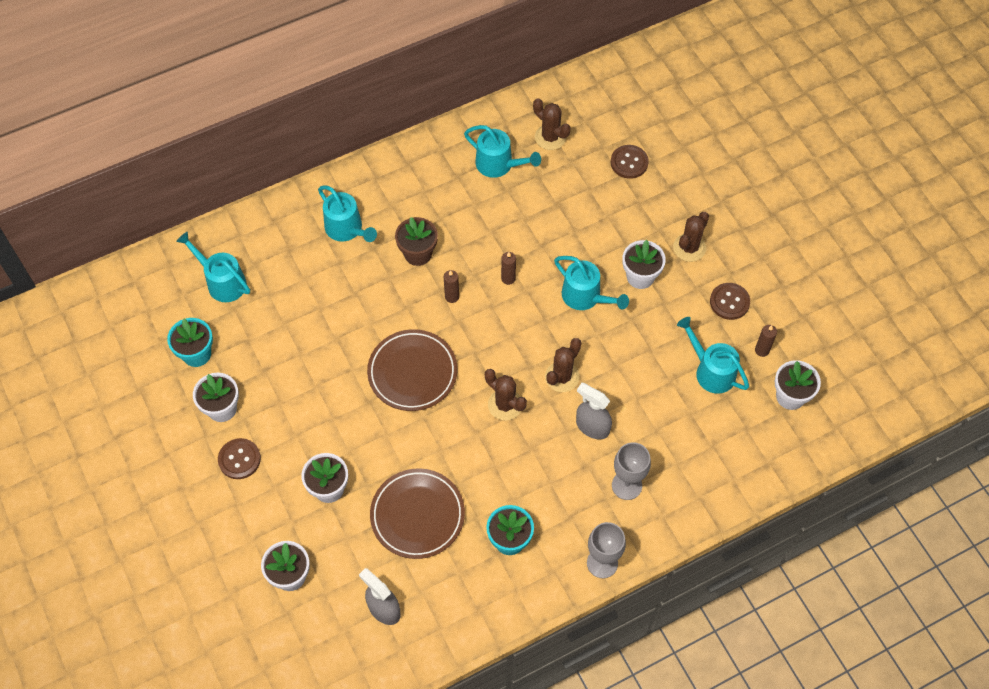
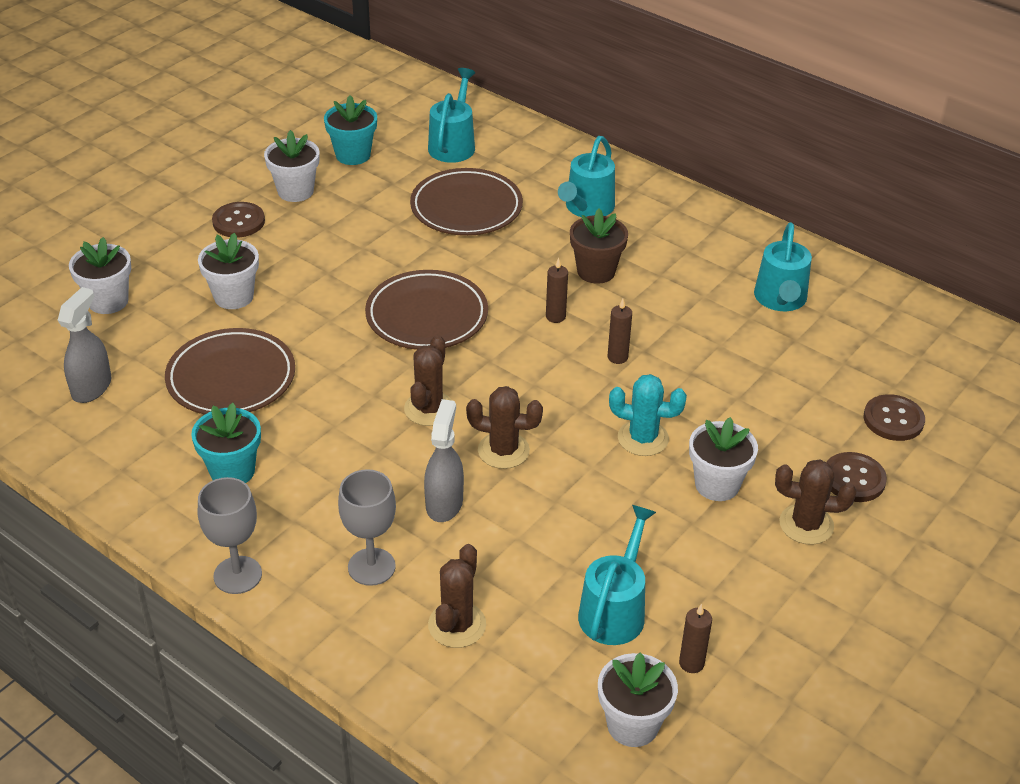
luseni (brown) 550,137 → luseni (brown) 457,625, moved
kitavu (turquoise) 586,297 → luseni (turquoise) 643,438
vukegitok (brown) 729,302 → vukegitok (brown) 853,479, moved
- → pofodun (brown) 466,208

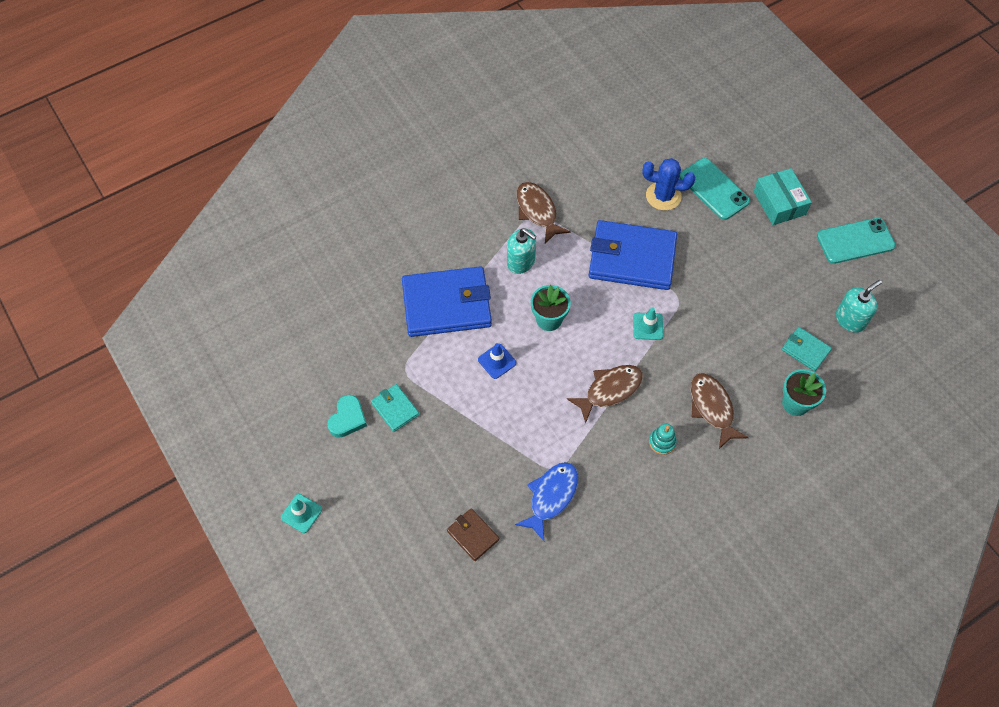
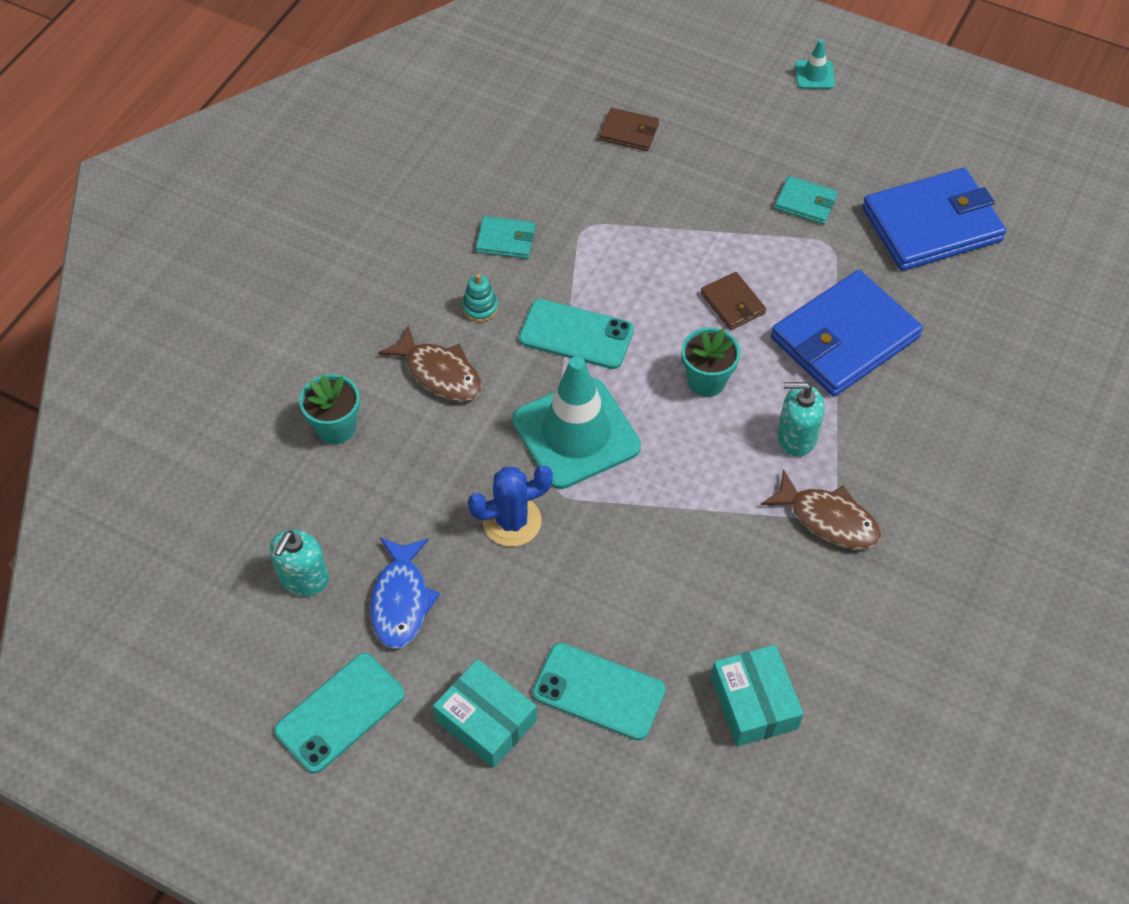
luseni (blue) 663,196 → luseni (blue) 512,521, moved
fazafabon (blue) 632,258 → fazafabon (blue) 931,224, moved
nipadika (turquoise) 648,326 → nipadika (turquoise) 576,433, x2.34
fazafabon (turquoise) 805,350 → fazafabon (turquoise) 506,240, moved
nipadika (blue) 497,361 → fazafabon (brown) 732,303
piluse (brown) 610,390 → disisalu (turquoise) 576,335
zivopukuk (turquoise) 347,418 → -
piluse (blue) 551,497 → piluse (blue) 401,601, moved
- → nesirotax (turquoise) 754,702

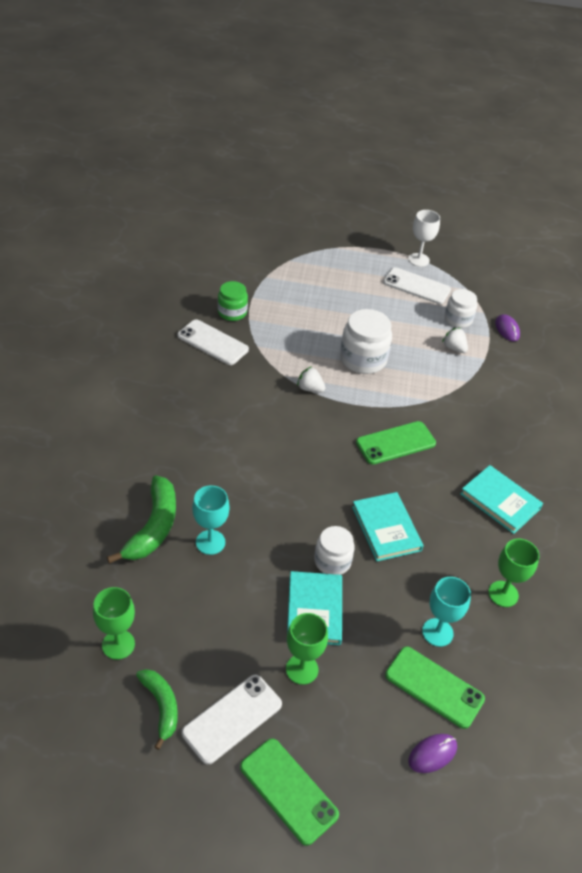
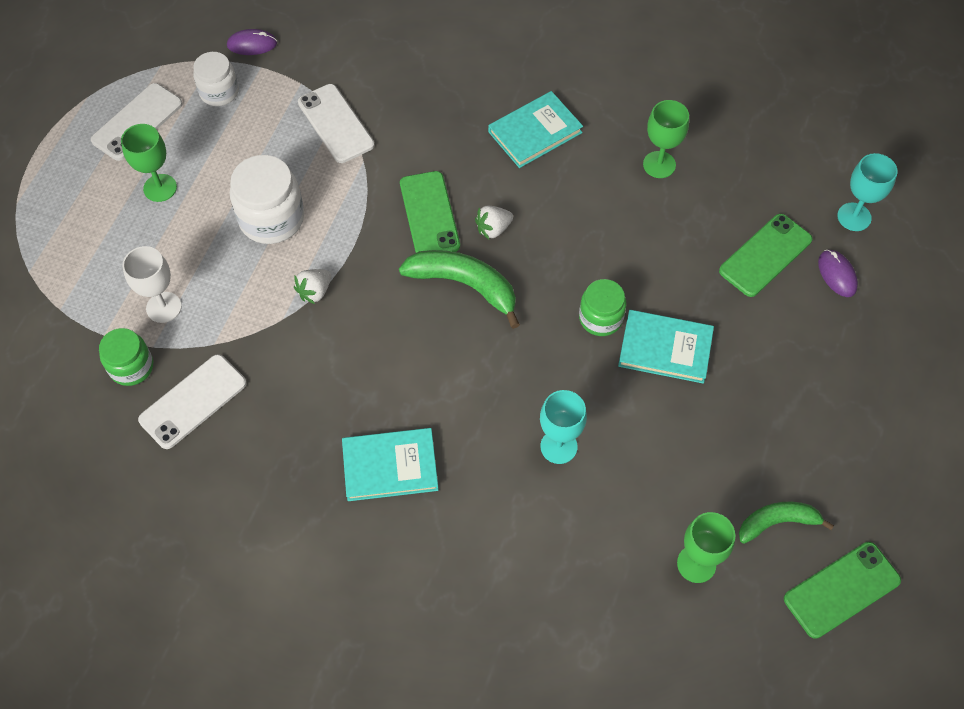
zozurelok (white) 418,260 → zozurelok (white) 164,307, moved
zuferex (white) 454,348 → zuferex (white) 493,229, moved
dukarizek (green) 153,527 → dukarizek (green) 464,285, moved
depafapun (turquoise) 386,528 → depafapun (turquoise) 390,466, moved
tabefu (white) 332,561 → tabefu (green) 600,318
zozurelok (turquoise) 437,632 → zozurelok (turquoise) 854,217, moved
zozurelok (green) 302,669 → zozurelok (green) 160,188, moved
disisalu (white) 232,718 → disisalu (white) 336,123, moved
disisalu (green) 288,791 → disisalu (green) 842,590, moved

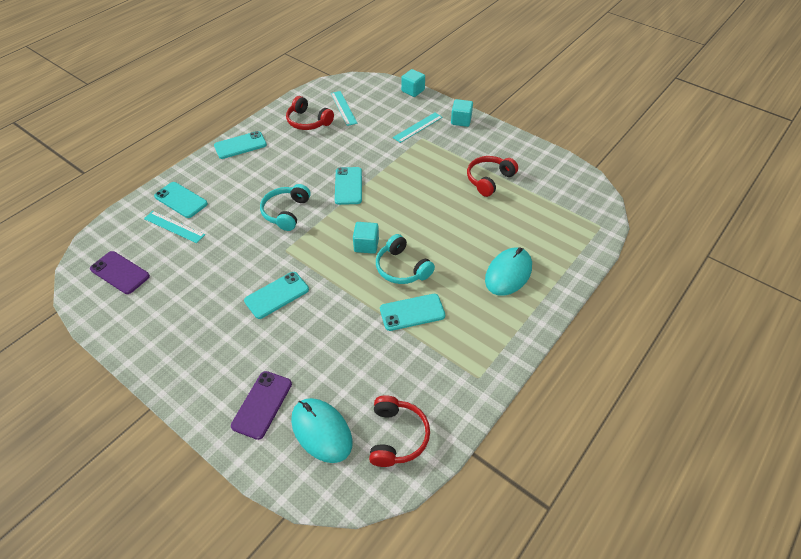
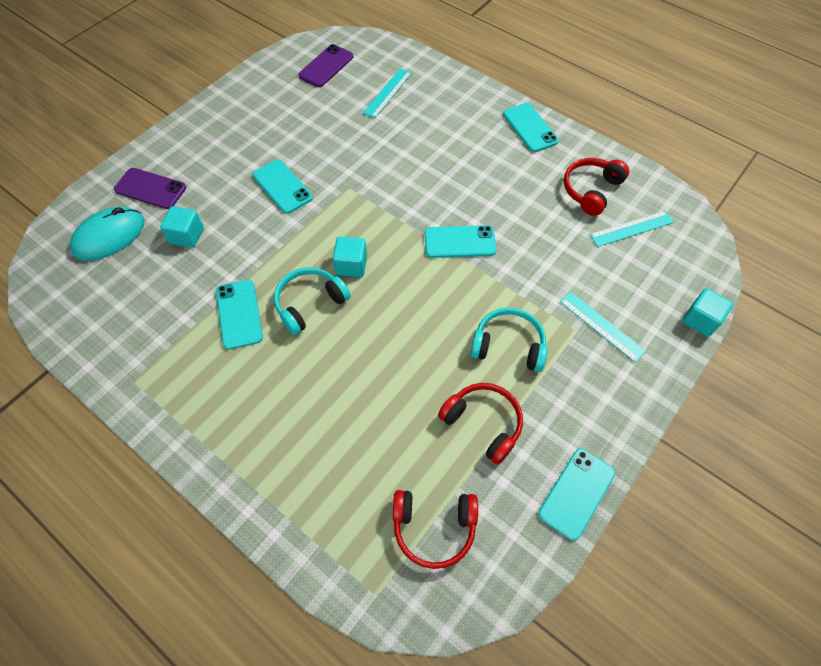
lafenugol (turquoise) 461,120 → lafenugol (turquoise) 187,236, moved
disisalu (turquoise) 181,200 → disisalu (turquoise) 576,493, moved
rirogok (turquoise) 286,212 → rirogok (turquoise) 508,345, moved
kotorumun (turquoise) 508,273 → -
rirogok (red) 397,436 → rirogok (red) 434,527, moved

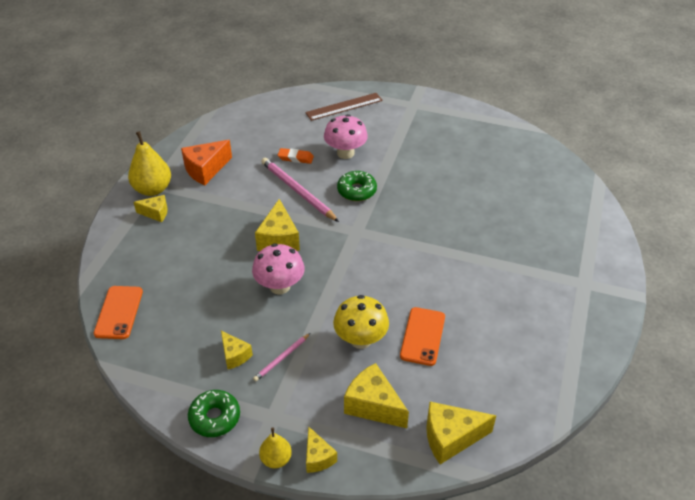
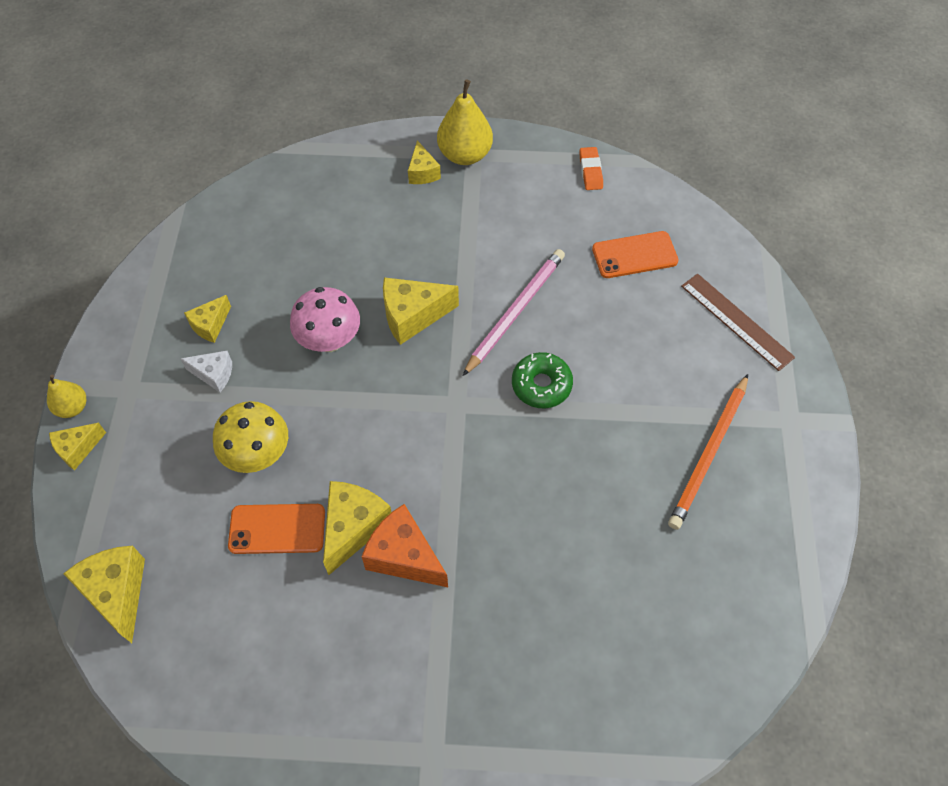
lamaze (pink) 345,153 → -
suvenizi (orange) 206,170 → suvenizi (orange) 404,556, moved
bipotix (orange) 295,158 → bipotix (orange) 590,171, moved
disisalu (orange) 119,312 → disisalu (orange) 634,255, moved
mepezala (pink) 282,358 → suvenizi (white) 214,374
suvenizi (yellow) 373,405 → suvenizi (yellow) 353,527, moved
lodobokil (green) 215,417 → -
- → mepezala (orange) 709,453

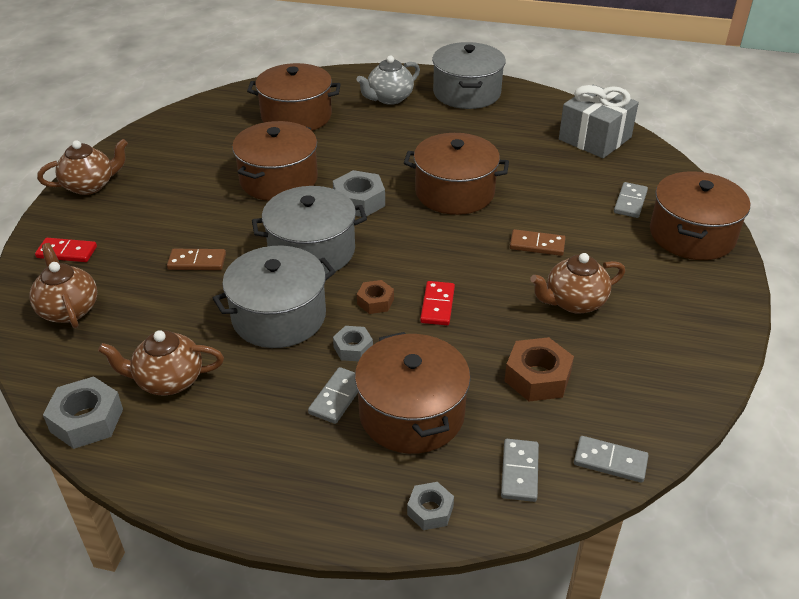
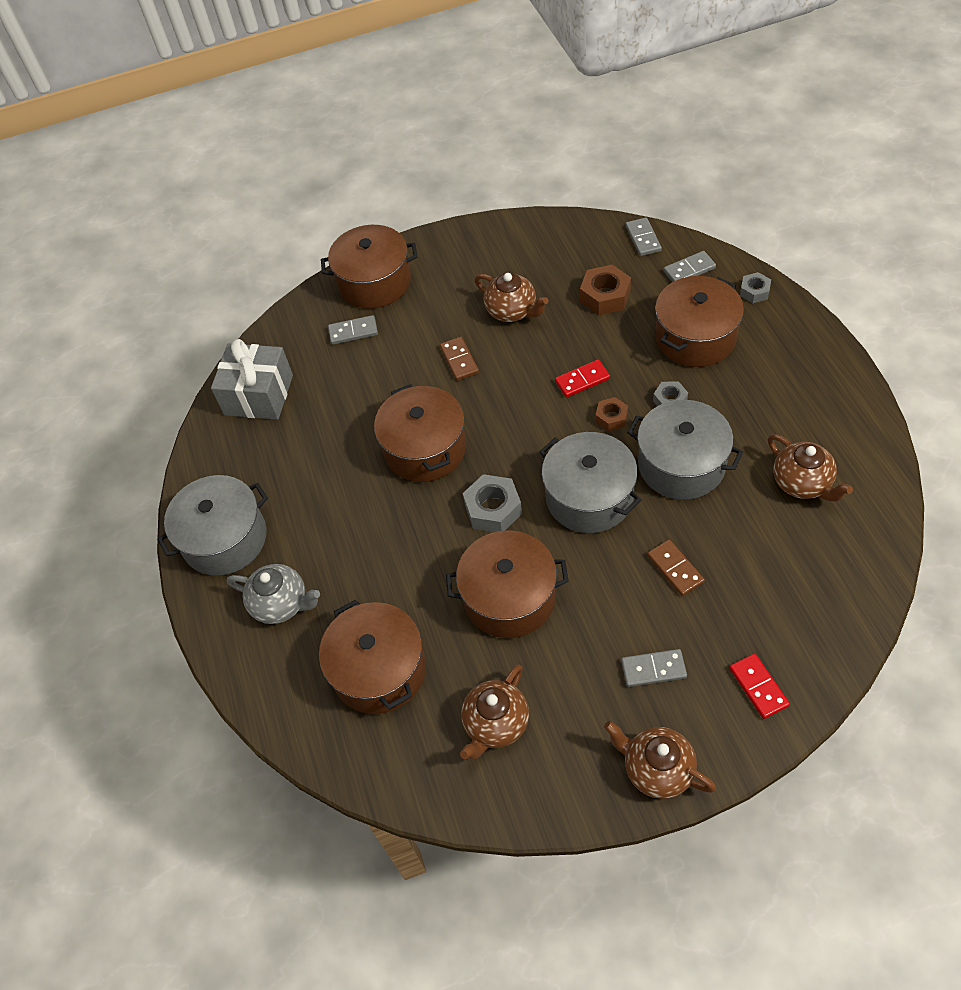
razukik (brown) 69,309 → razukik (brown) 495,724, moved
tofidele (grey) 337,397 → tofidele (grey) 653,669, moved
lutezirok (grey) 87,420 → -

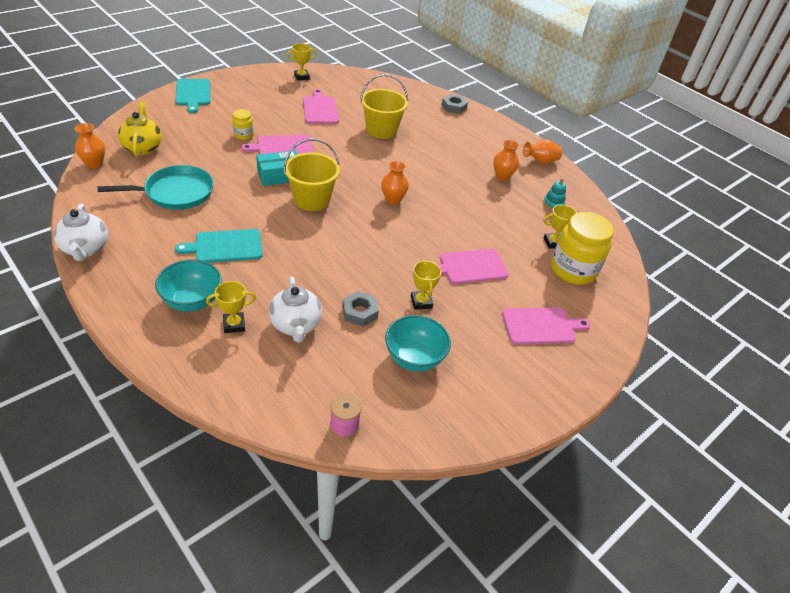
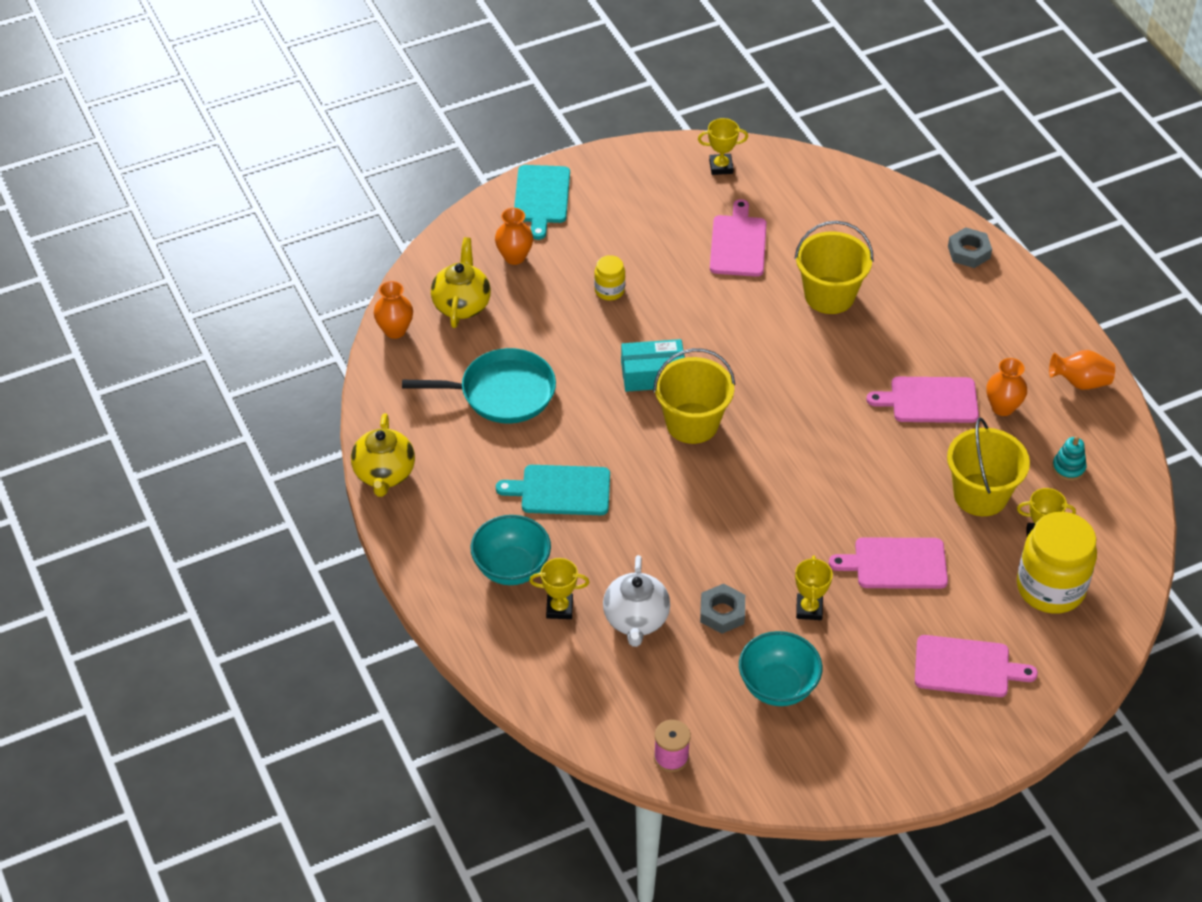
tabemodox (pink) 282,147 → tabemodox (pink) 929,400, moved
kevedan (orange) 393,200 → kevedan (orange) 514,257, moved
razukik (white) 85,249 → razukik (yellow) 384,474
- → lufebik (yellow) 980,495

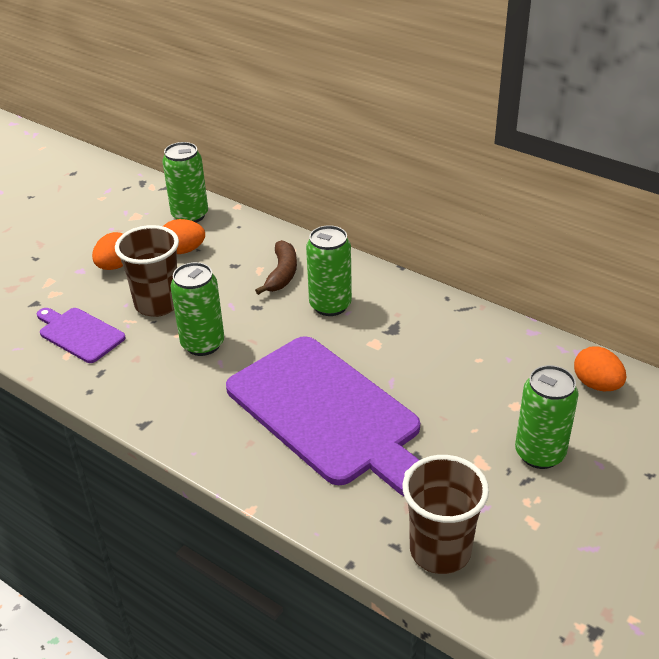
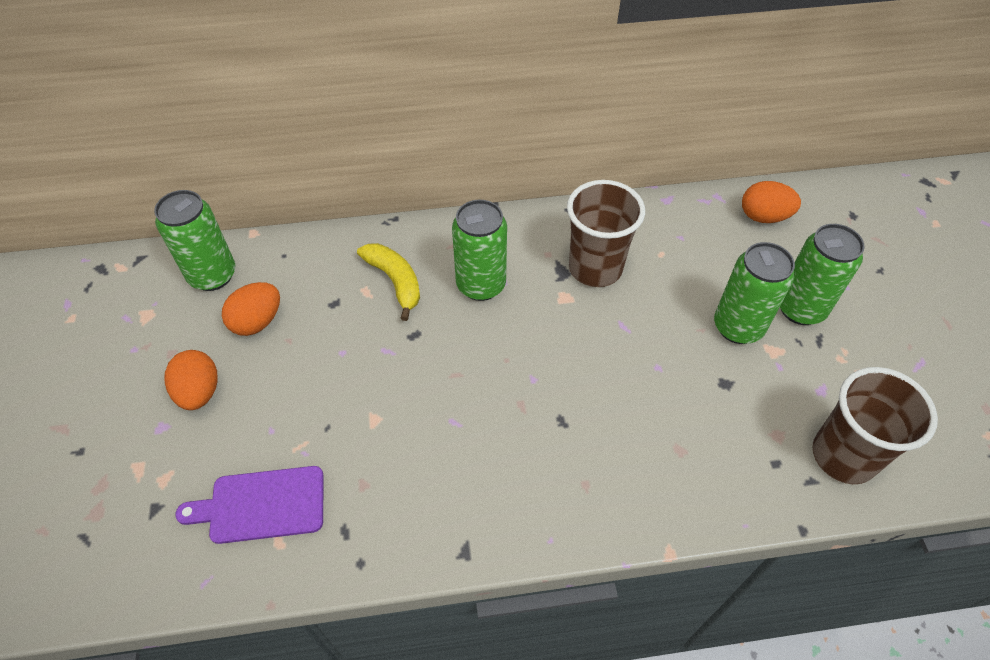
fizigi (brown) 158,304 → fizigi (brown) 595,268, moved
dukarizek (brown) 282,274 → dukarizek (yellow) 395,281
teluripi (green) 203,344 → teluripi (green) 738,327, moved
tabemodox (purple) 327,414 → -

